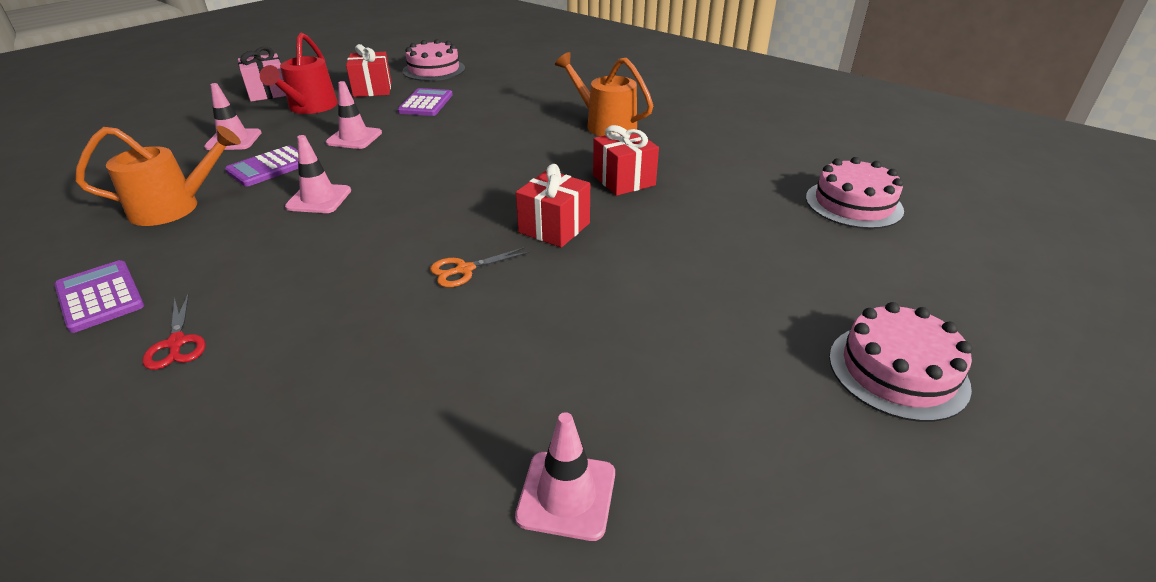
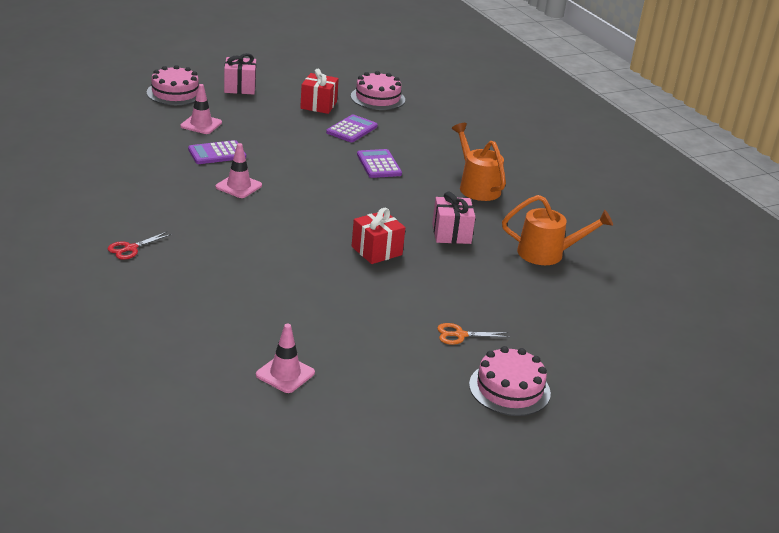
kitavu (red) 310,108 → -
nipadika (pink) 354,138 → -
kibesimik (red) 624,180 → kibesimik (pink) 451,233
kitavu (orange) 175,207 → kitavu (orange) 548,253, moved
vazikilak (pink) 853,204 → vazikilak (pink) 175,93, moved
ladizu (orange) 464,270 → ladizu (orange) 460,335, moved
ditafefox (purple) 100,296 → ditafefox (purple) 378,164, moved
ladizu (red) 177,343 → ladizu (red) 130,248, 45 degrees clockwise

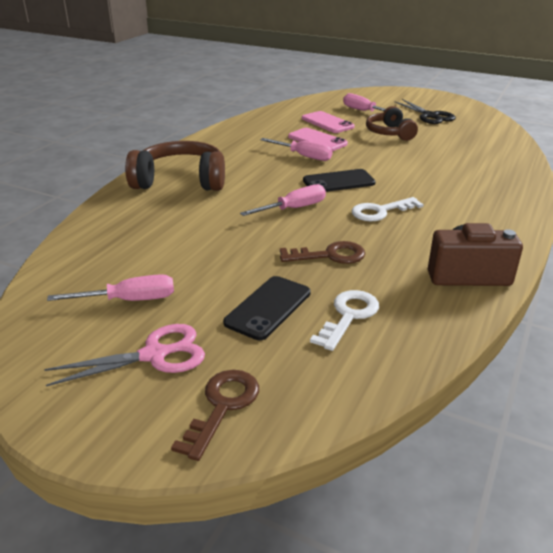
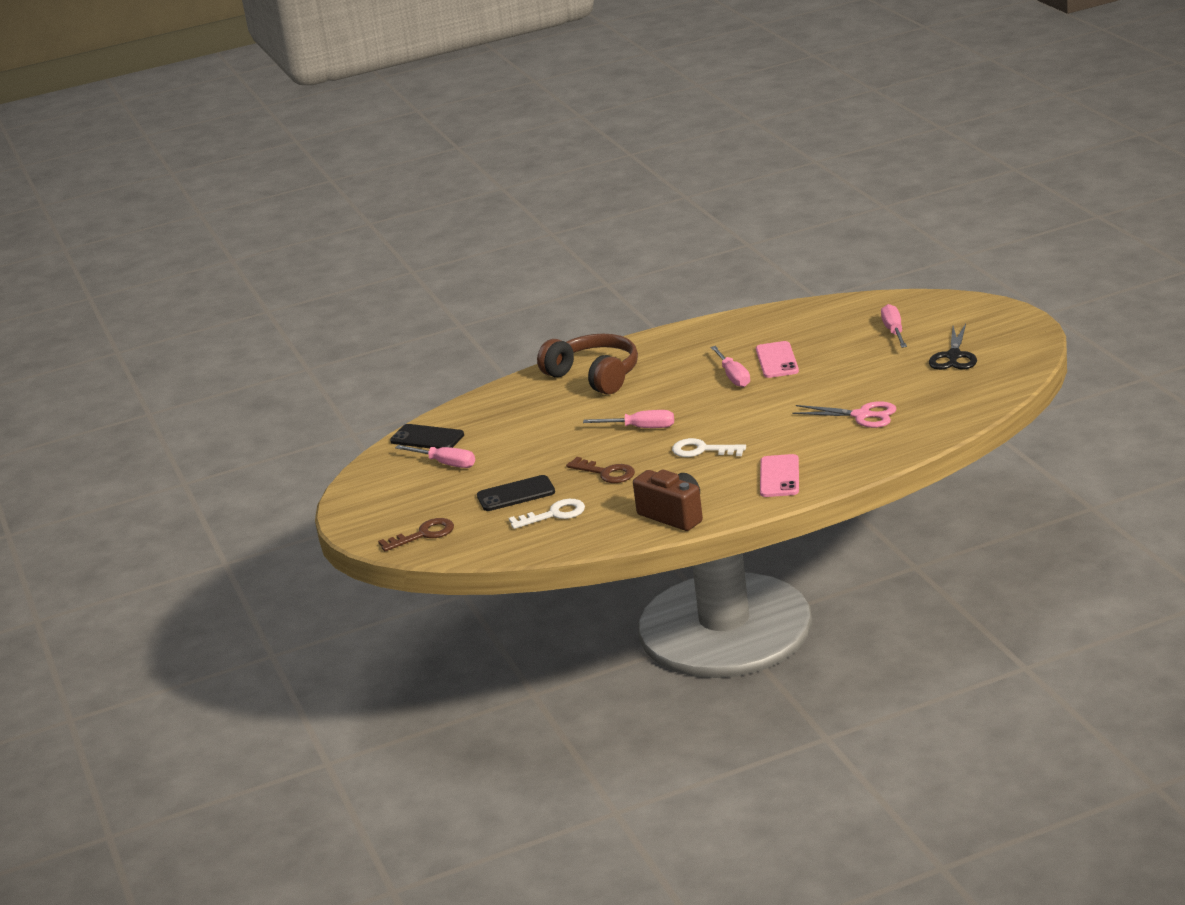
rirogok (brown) 389,133 → -
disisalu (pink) 327,123 → disisalu (pink) 779,476, moved
disisalu (black) 338,182 → disisalu (black) 427,438, moved
ladizu (pink) 154,355 → ladizu (pink) 862,415, moved

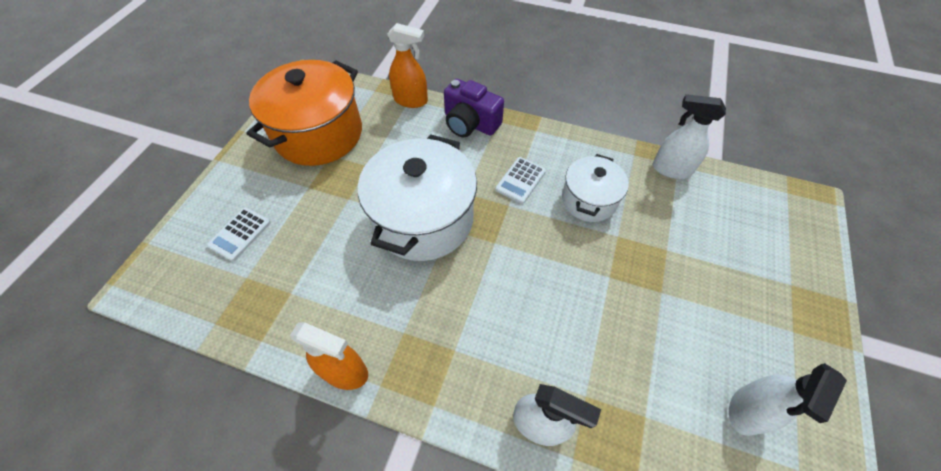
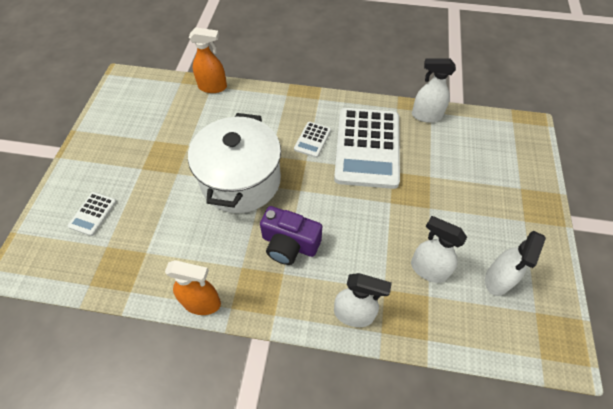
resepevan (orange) 319,134 → -
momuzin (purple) 470,123 → momuzin (purple) 289,244, moved
resepevan (white) 589,200 → ditafefox (white) 367,148
- → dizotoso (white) 428,269

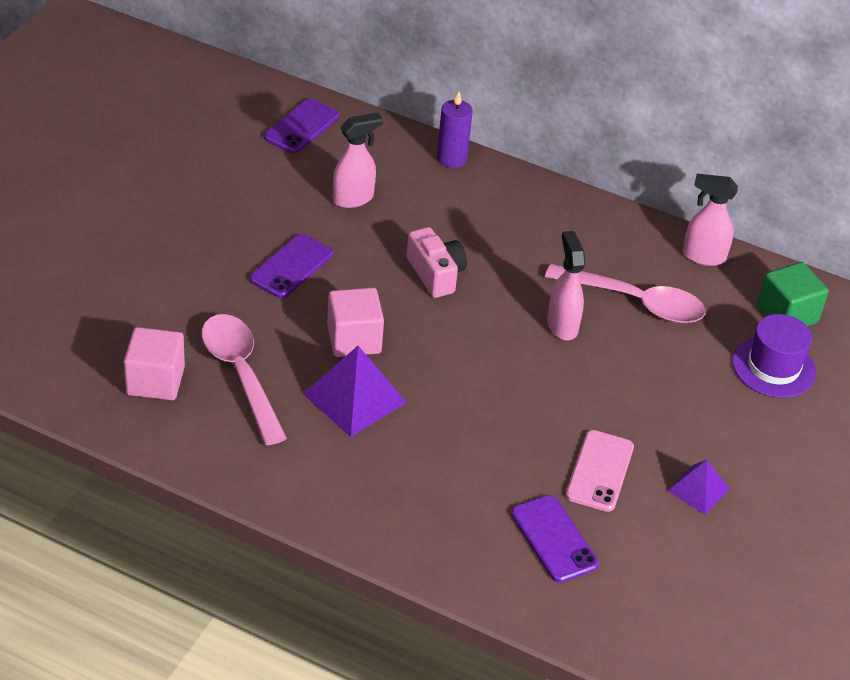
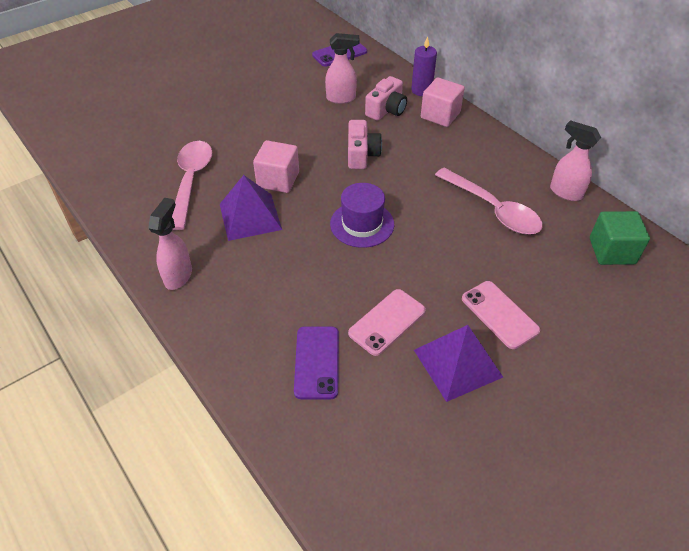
dizotoso (pink) 562,325 → dizotoso (pink) 178,276, moved
disisalu (purple) 291,267 → -
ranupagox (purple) 773,367 → ranupagox (purple) 362,224, moved
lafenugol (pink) 155,381 → lafenugol (pink) 440,115, moved
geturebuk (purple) 698,489 → geturebuk (purple) 458,363, x1.68
- → momuzin (pink) 386,110
- → disisalu (pink) 499,314

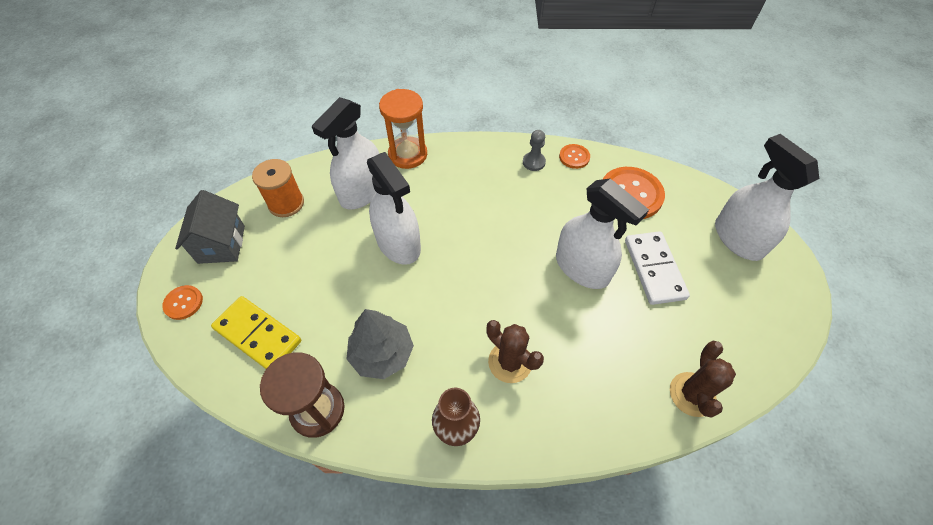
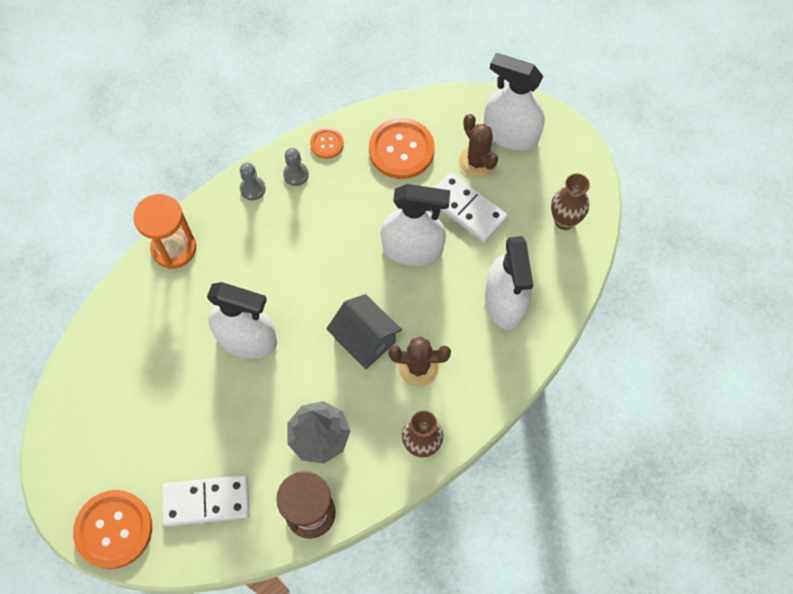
dizotoso (white) 362,191 → dizotoso (white) 505,302, moved
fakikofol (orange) 286,203 → -
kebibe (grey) 221,244 → kebibe (grey) 365,340, moved
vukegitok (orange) 183,303 → vukegitok (orange) 114,529, x1.96
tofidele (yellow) 258,335 → tofidele (white) 206,501
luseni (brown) 692,394 → luseni (brown) 477,161, moved
- → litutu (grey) 252,189
- → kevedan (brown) 564,221

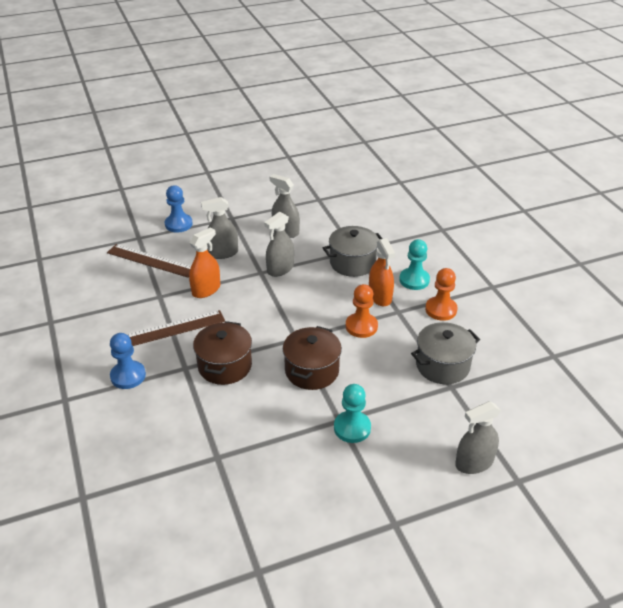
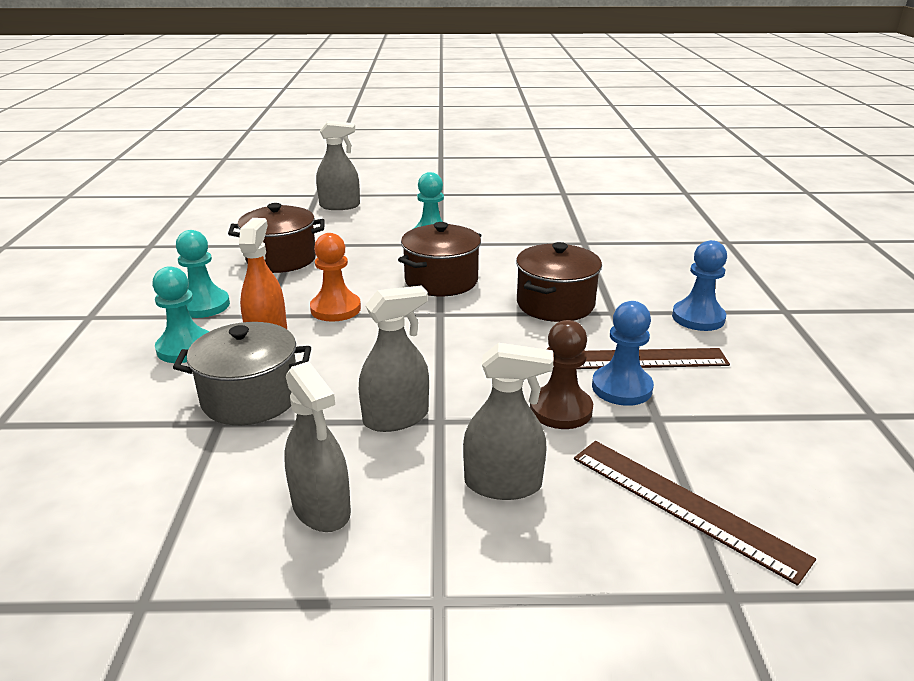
litutu (blue) 178,224 → litutu (blue) 621,388, moved
dizotoso (orange) 206,290 → litutu (brown) 561,409
litutu (orange) 441,310 → litutu (turquoise) 204,305
resepevan (grey) 442,365 → resepevan (brown) 281,259

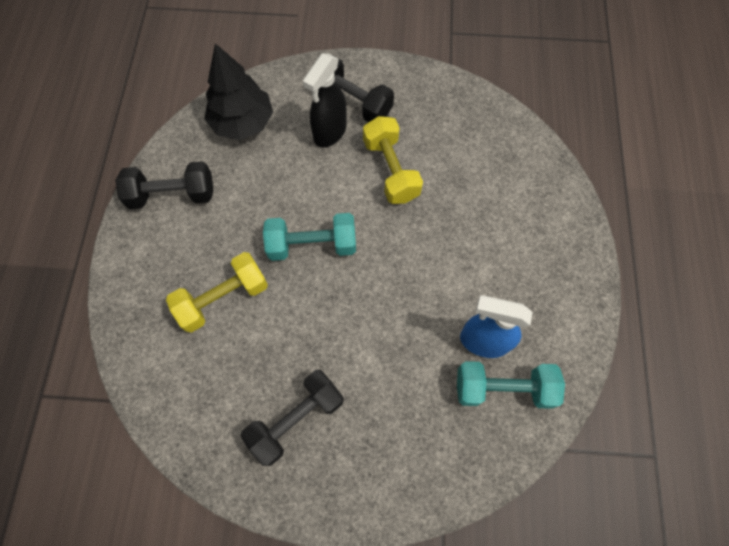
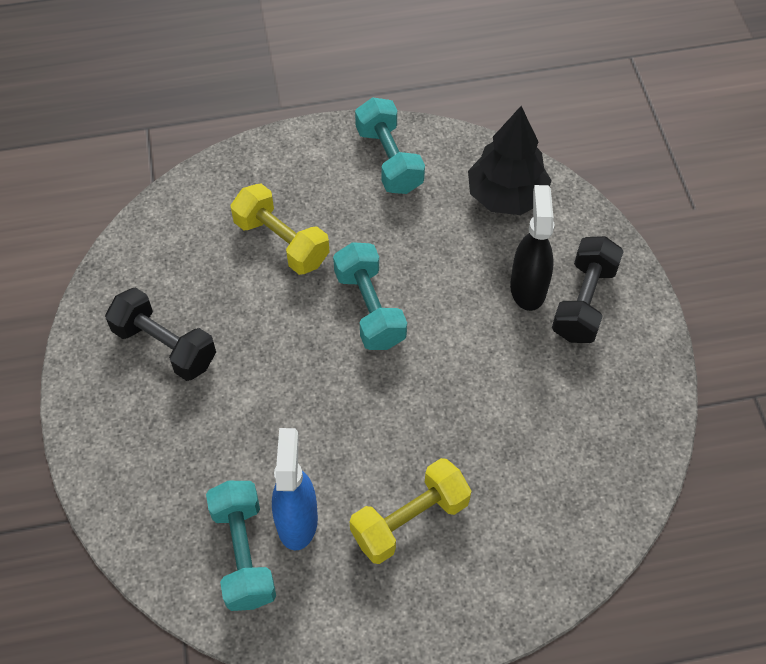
dizotoso (black) 329,132 → dizotoso (black) 528,288, 75 degrees clockwise
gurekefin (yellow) 391,170 → gurekefin (yellow) 410,520, moved
gurekefin (black) 172,195 → gurekefin (turquoise) 389,160

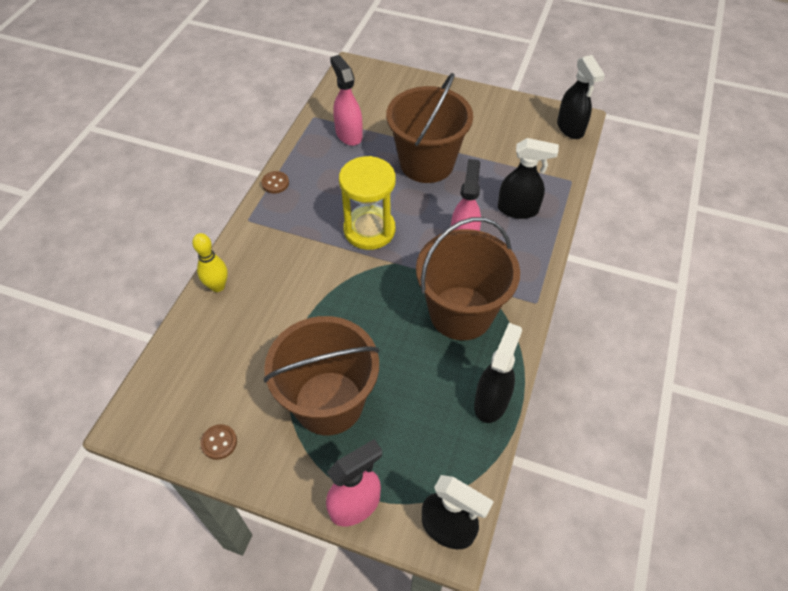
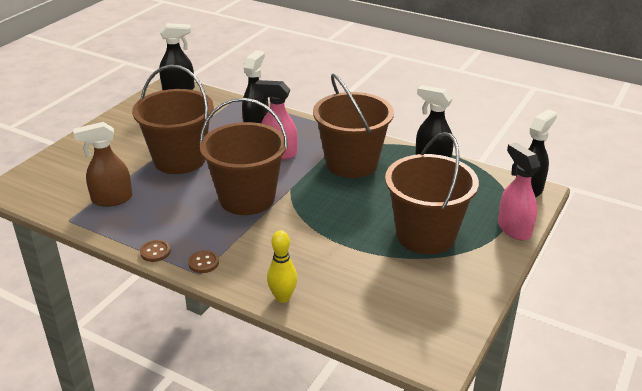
dizotoso (pink) 348,134 → dizotoso (brown) 111,199
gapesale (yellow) 369,230 → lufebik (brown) 247,198
vukegitok (brown) 219,442 → vukegitok (brown) 203,263, moved

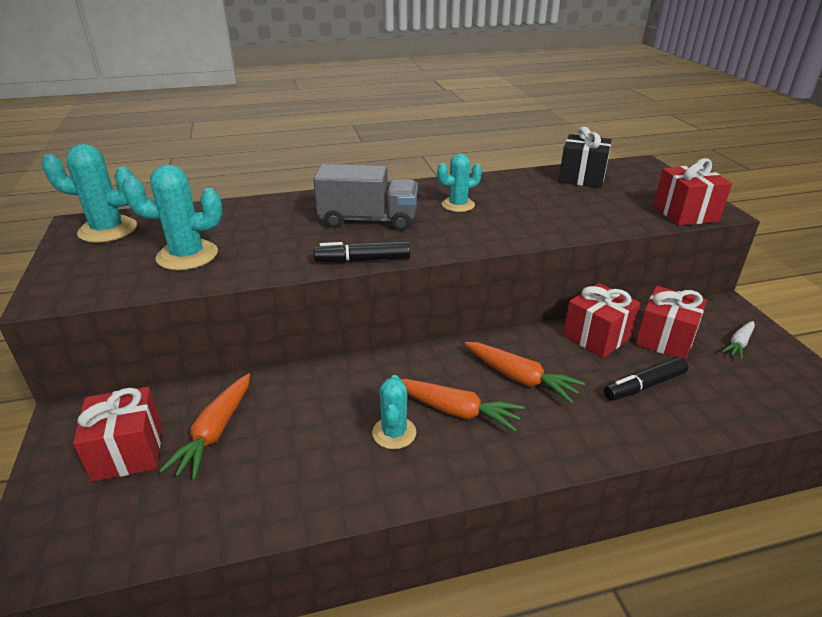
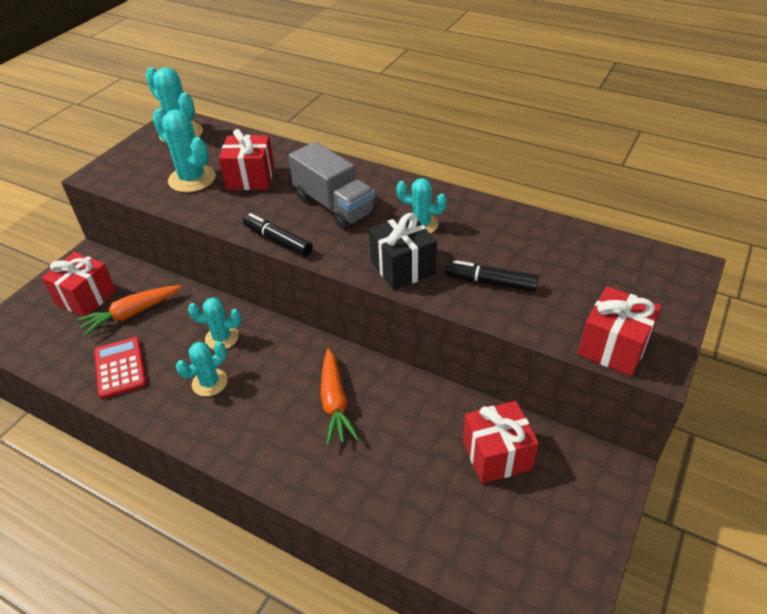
kibesimik (black) 581,178 → kibesimik (black) 402,267, moved
kibesimik (red) 596,336 → kibesimik (red) 250,178, moved
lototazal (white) 739,343 → -
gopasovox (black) 644,386 → gopasovox (black) 490,282, moved
lototazal (orange) 455,410 → -
- → luseni (turquoise) 222,338
- → ditafefox (red) 120,368

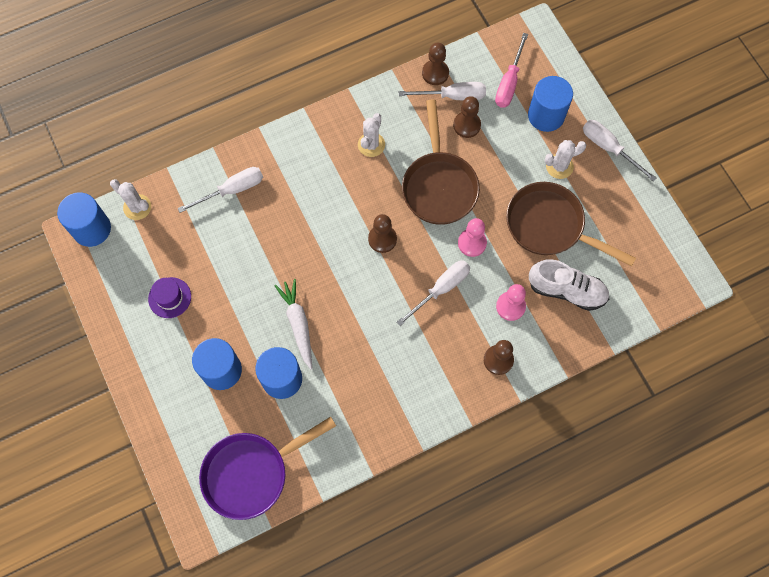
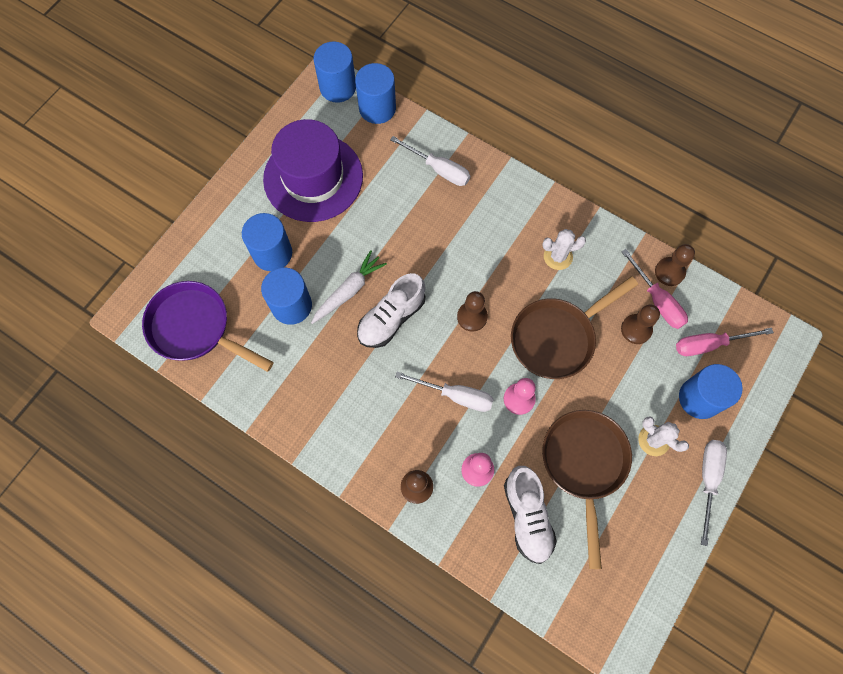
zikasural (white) 453,96 → zikasural (pink) 657,300
luseni (white) 137,207 → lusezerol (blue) 377,108
ranupagox (purple) 169,297 → ranupagox (purple) 313,177, x2.39
- → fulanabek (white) 391,318

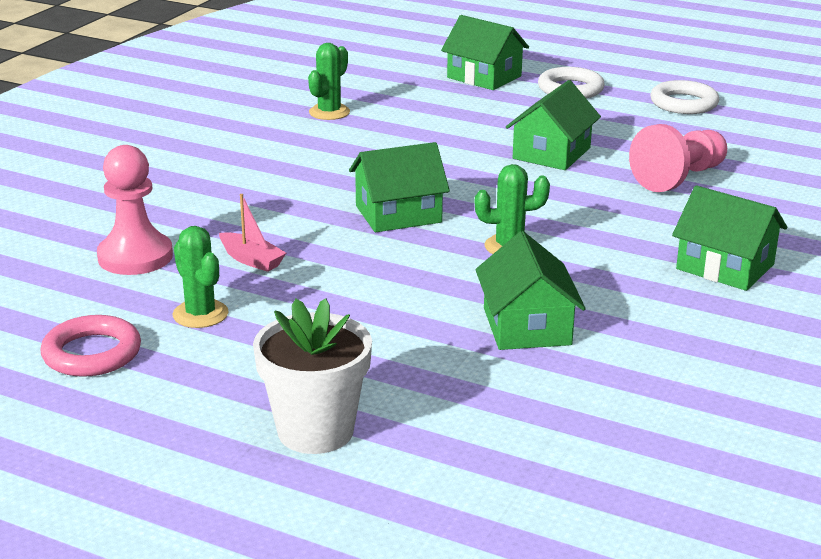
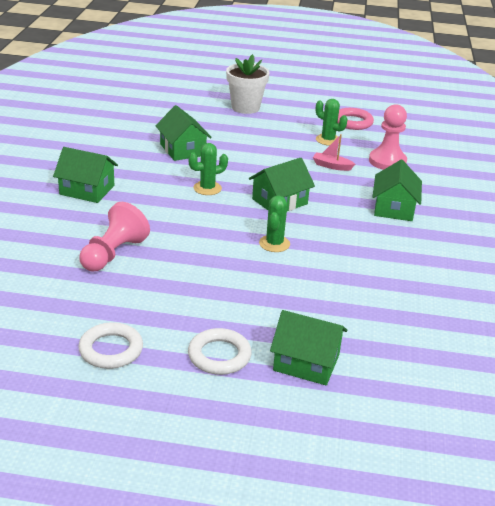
luseni (green) 329,112 → luseni (green) 274,244, moved
kebibe (green) 551,153 → kebibe (green) 394,208, moved

